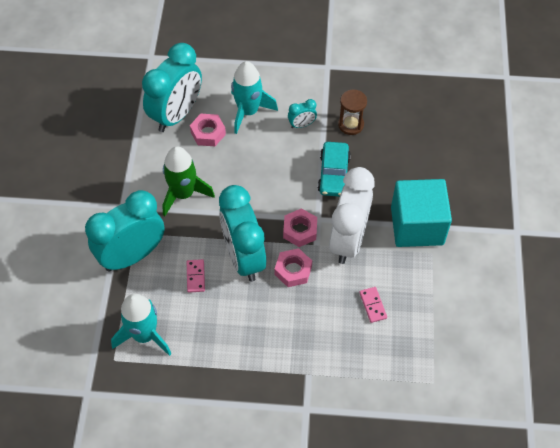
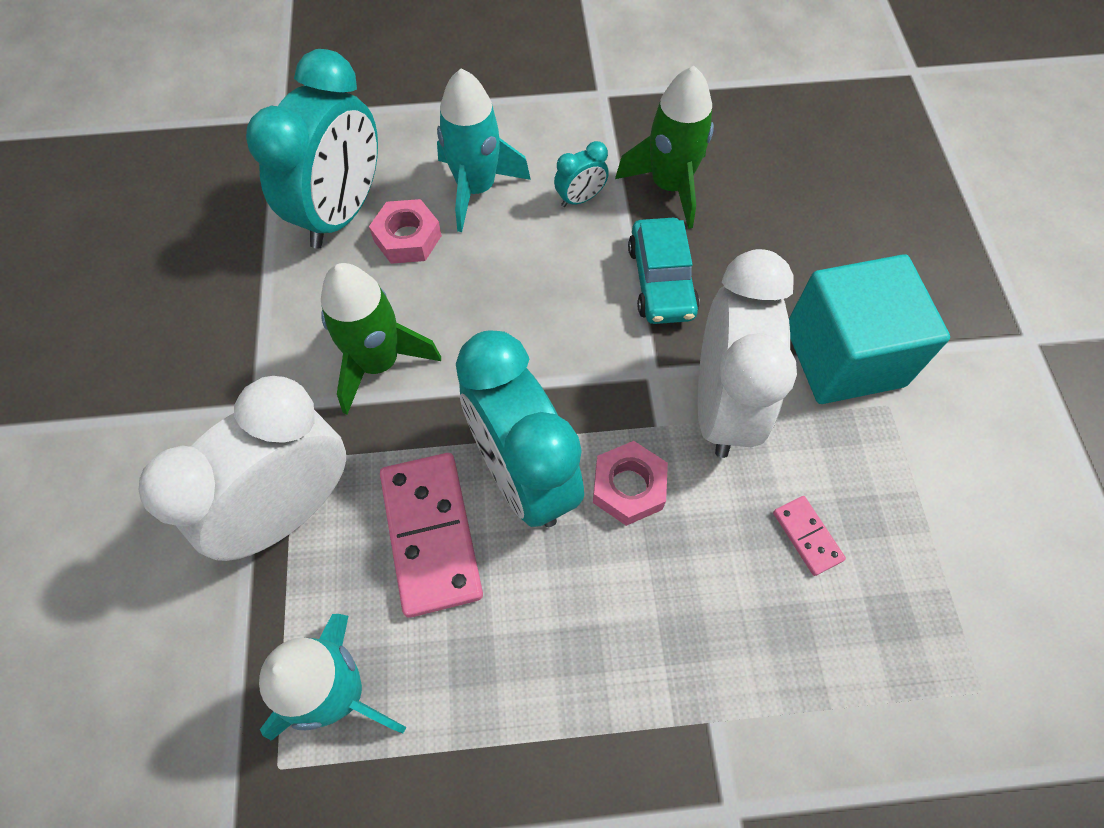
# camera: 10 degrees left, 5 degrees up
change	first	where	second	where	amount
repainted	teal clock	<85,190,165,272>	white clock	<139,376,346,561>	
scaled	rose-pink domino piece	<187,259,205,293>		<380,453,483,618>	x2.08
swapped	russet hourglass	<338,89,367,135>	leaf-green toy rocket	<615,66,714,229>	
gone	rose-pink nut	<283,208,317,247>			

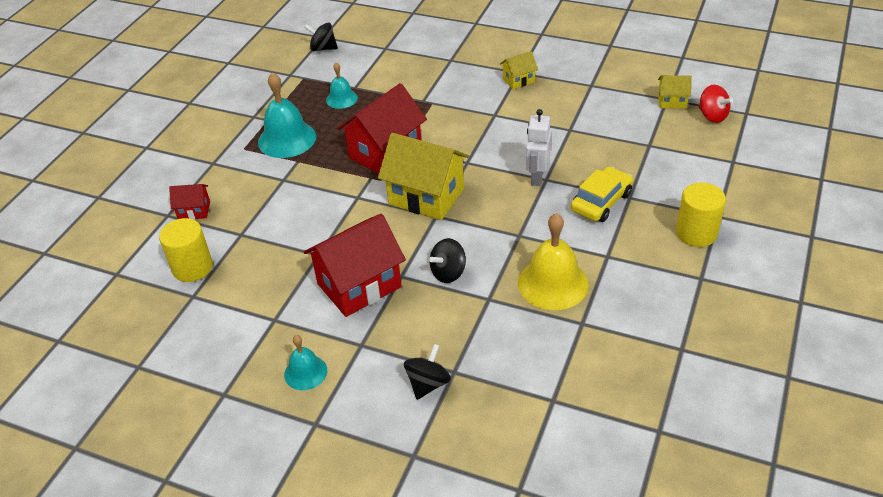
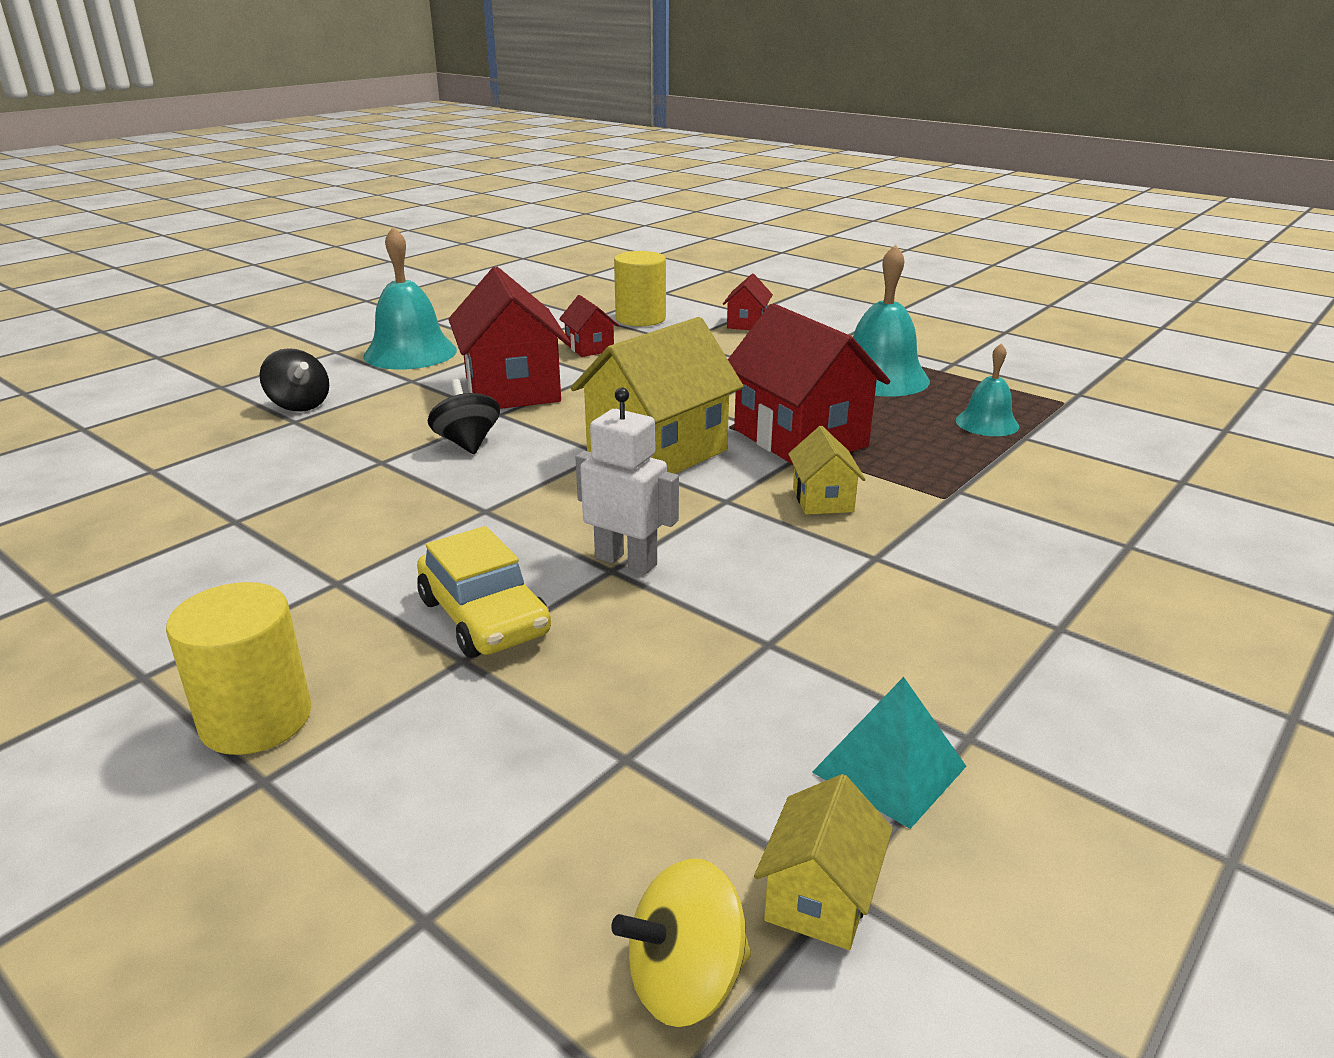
# camera: 105 degrees right, 15 degrees down
change	first	where	second	where	amount
scaled	teal school bell	<284,335,327,390>		<364,227,457,370>	x1.75
new			crimson toy house	<559,295,619,357>	
repainted	crimson whirligig	<699,85,733,123>	yellow whirligig	<611,859,751,1027>	
shifted	yellow toy house	<500,51,538,89>		<788,426,866,514>	
new			teal solid pyramid	<812,677,966,829>	
gone	black whirligig	<304,22,338,51>			
gone	yellow school bell	<518,213,589,310>			

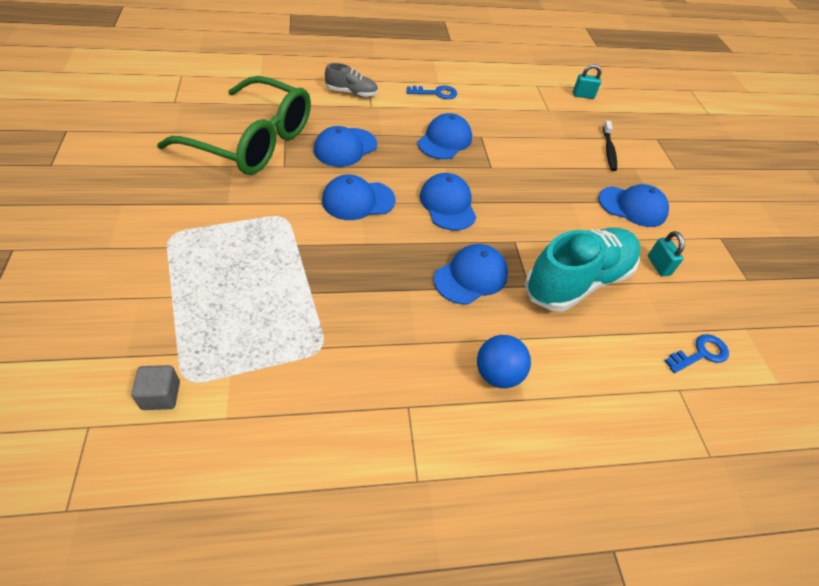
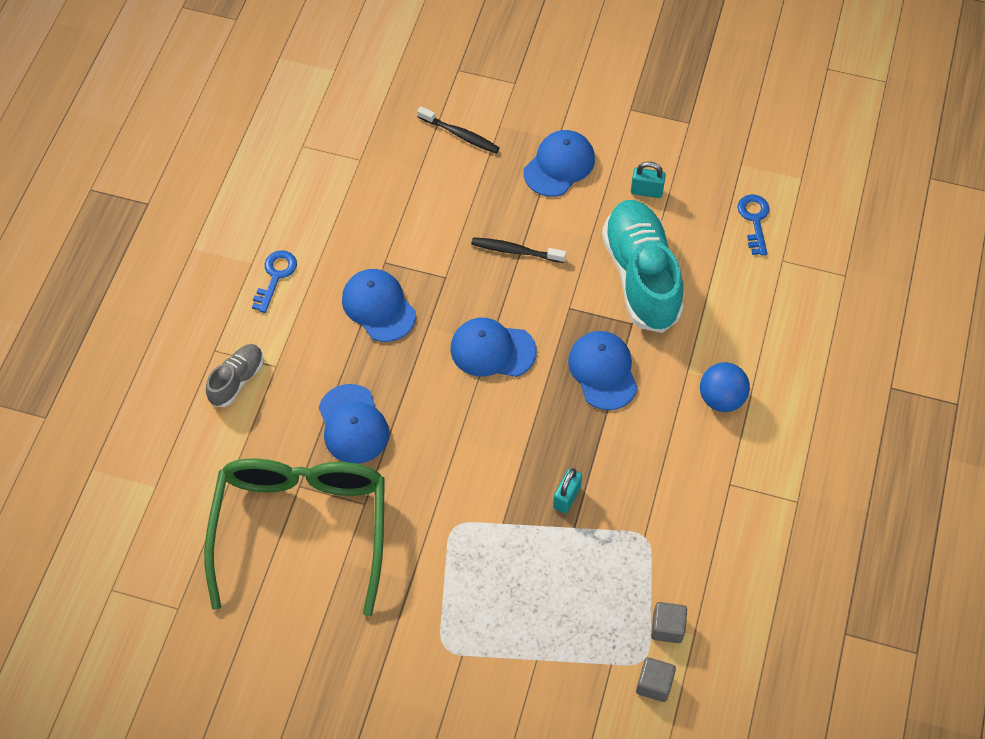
# camera: 60 degrees left, 10 degrees up
change	first	where	second	where	amount
rotated	leaf-green eyeglasses	<157,76,311,175>		<204,459,385,616>	45 degrees counterclockwise
new			black dental brush	<471,237,566,263>	
shifted	teal small lock	<573,64,602,99>		<553,468,582,514>	
new			ash-grey block	<651,602,687,643>	
gone	cobalt baseball cap	<322,175,396,220>			

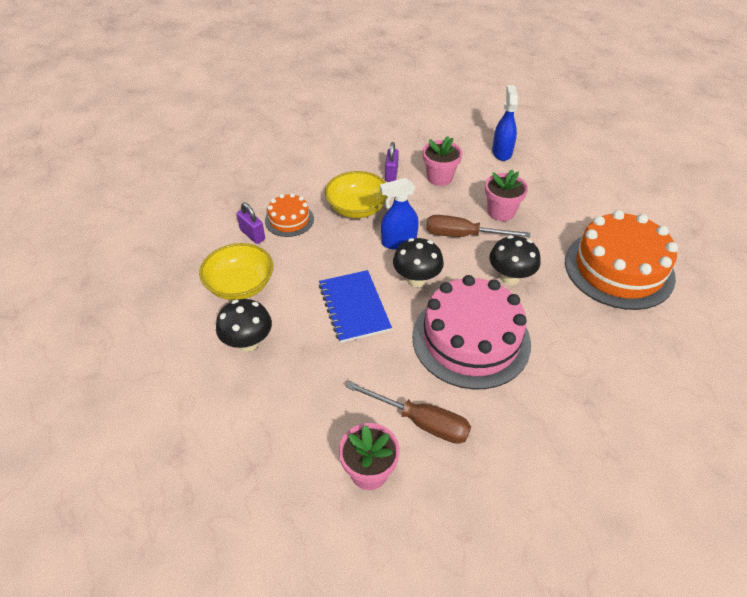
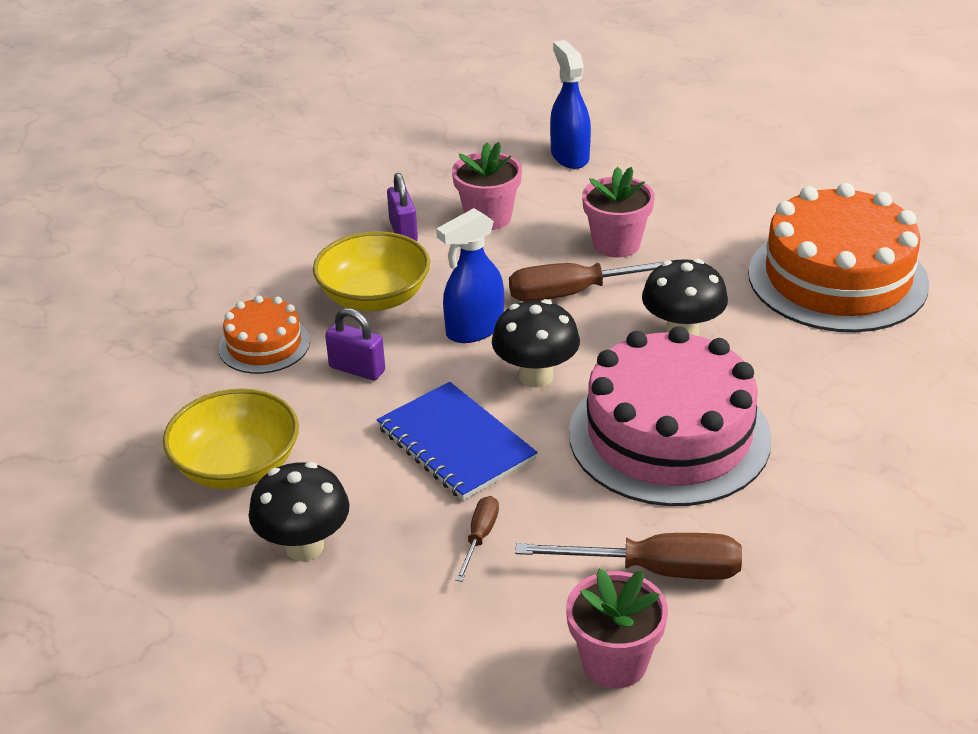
# camera: 20 degrees left, 10 degrees down
change	first	where	second	where	amount
shifted	purple small lock	<237,202,265,244>		<325,308,385,380>	
new			russet screwdriver	<455,496,499,582>	

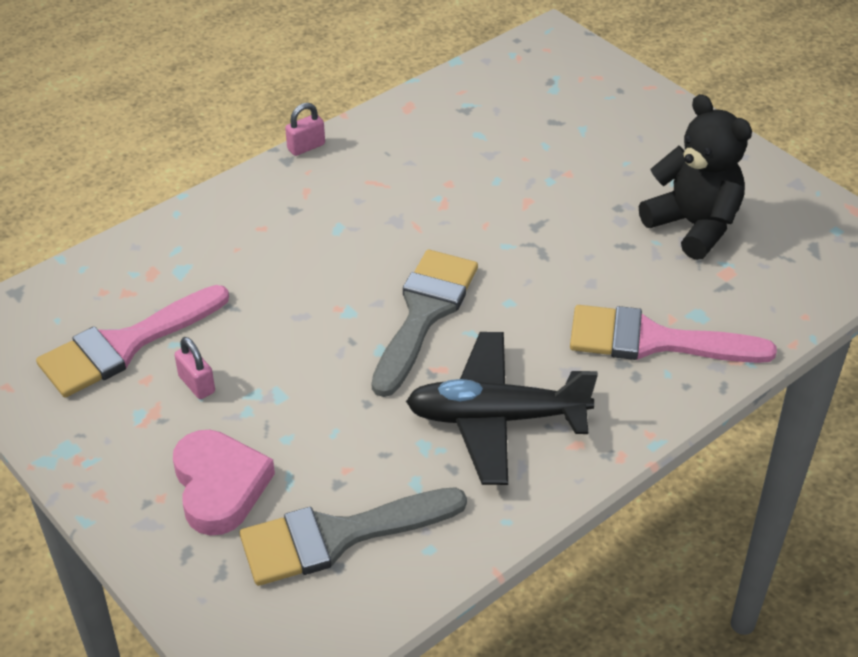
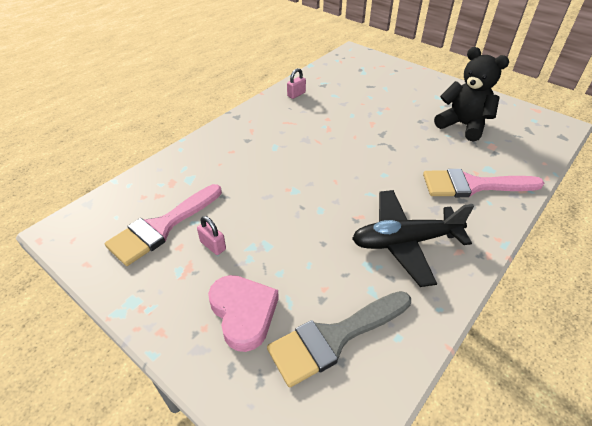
# camera: 10 degrees left, 0 degrees up
change	first	where	second	where	amount
shifted	rose-pink small lock	<285,103,325,156>		<287,68,306,99>	
gone	ash-grey brush	<371,250,478,397>			

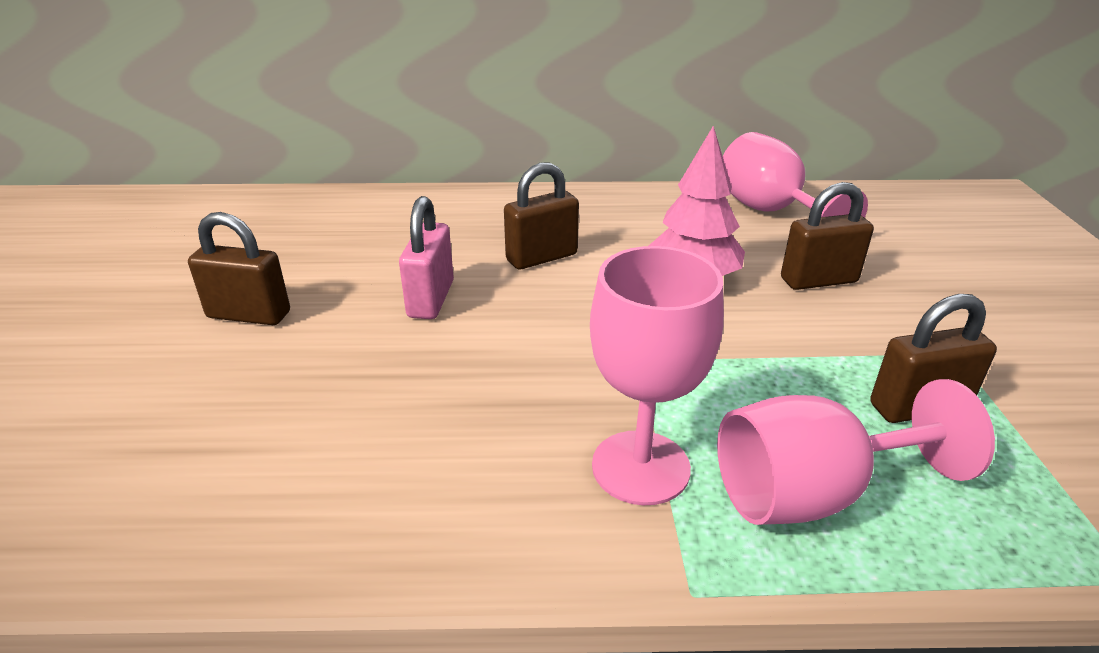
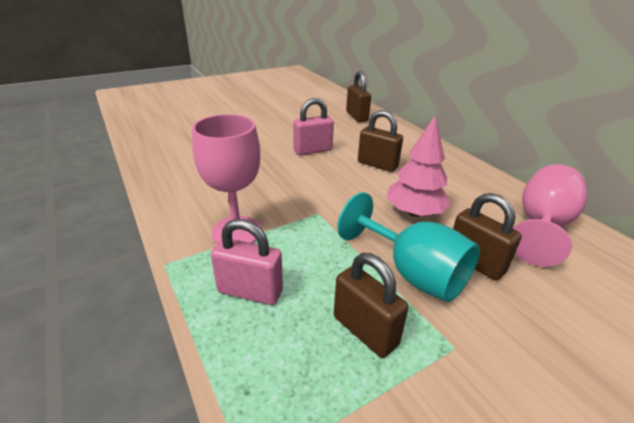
# camera: 60 degrees right, 0 degrees up
change	first	where	second	where	amount
swapped	rose-pink goblet	<717,379,995,525>	rose-pink small lock	<211,219,283,305>	
new			teal goblet	<337,192,480,302>	
shifted	russet small lock	<188,212,290,325>		<346,71,371,122>	

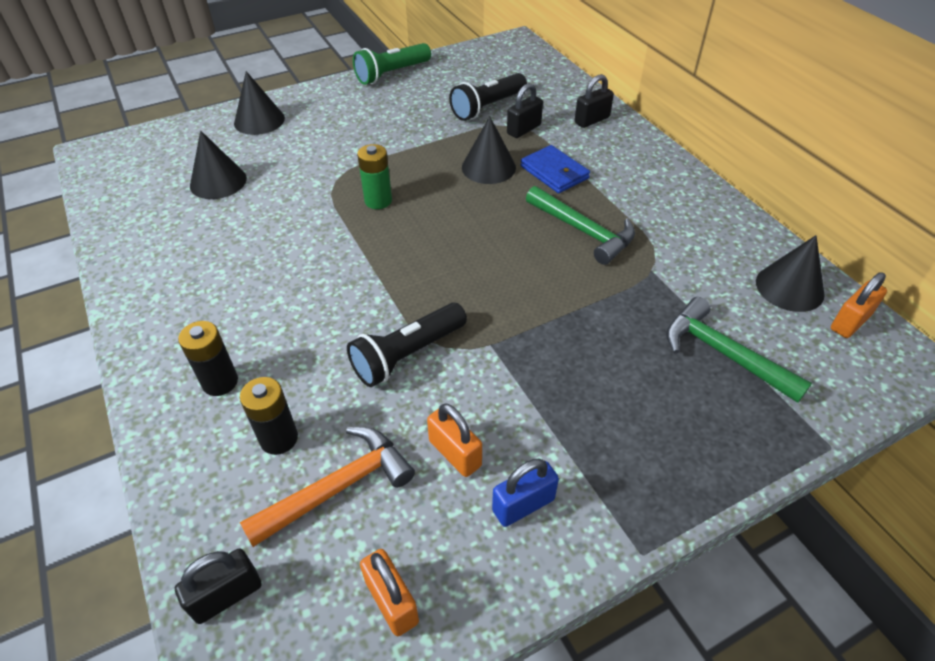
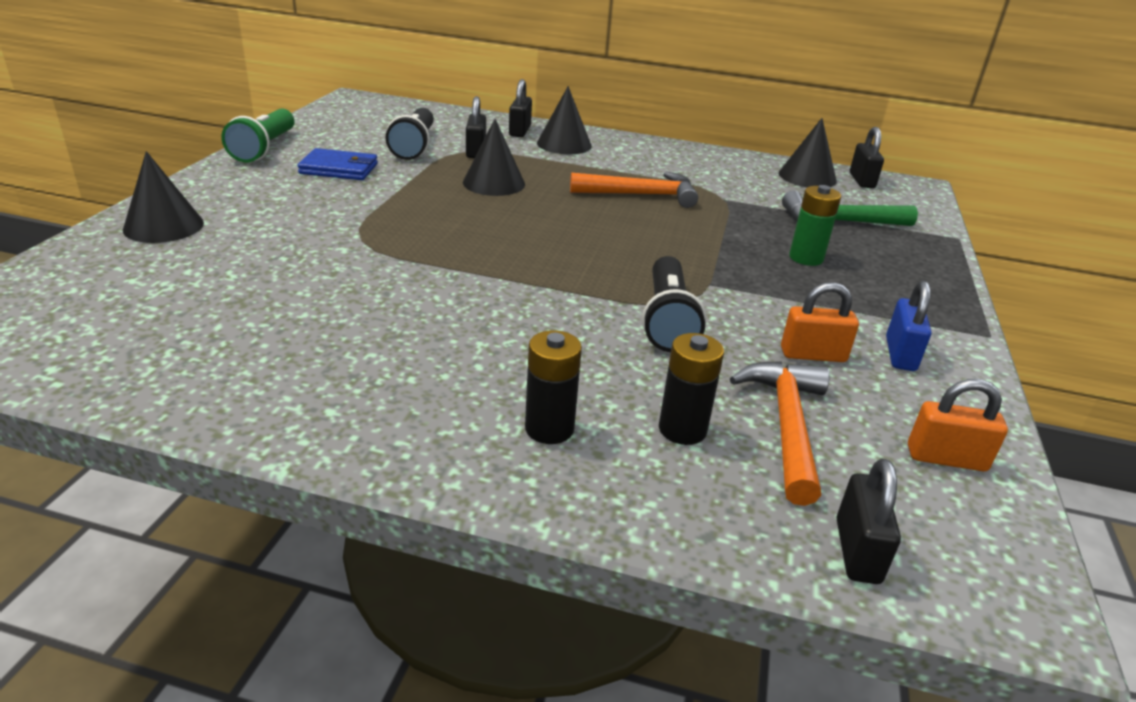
# camera: 50 degrees left, 15 degrees down
change	first	where	second	where	amount
shifted	cobalt wallet	<520,145,590,193>		<297,148,378,180>	
shifted	black solid cone	<190,131,247,199>		<537,86,592,154>	
repainted	leaf-green claw hammer	<526,186,635,265>	bright orange claw hammer	<570,172,698,208>	
shifted	leaf-green power cell	<357,144,392,209>		<789,185,841,266>	
repainted	bright orange small lock	<831,272,887,338>	black small lock	<850,127,884,188>	

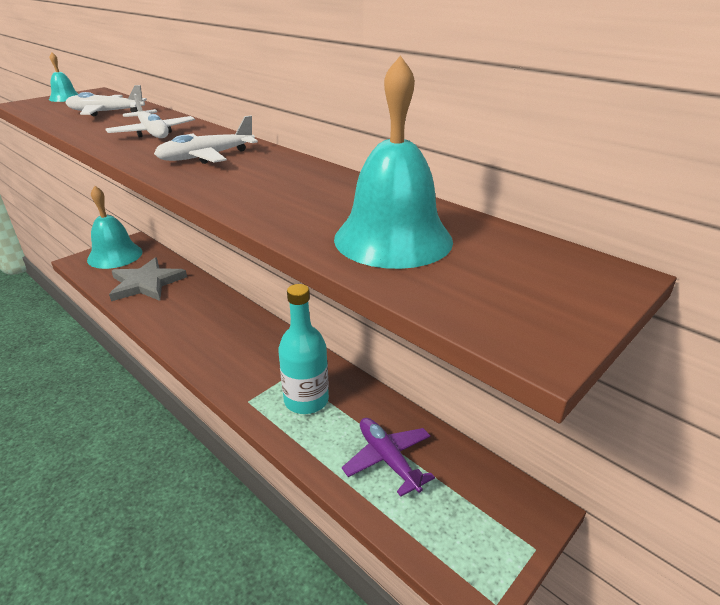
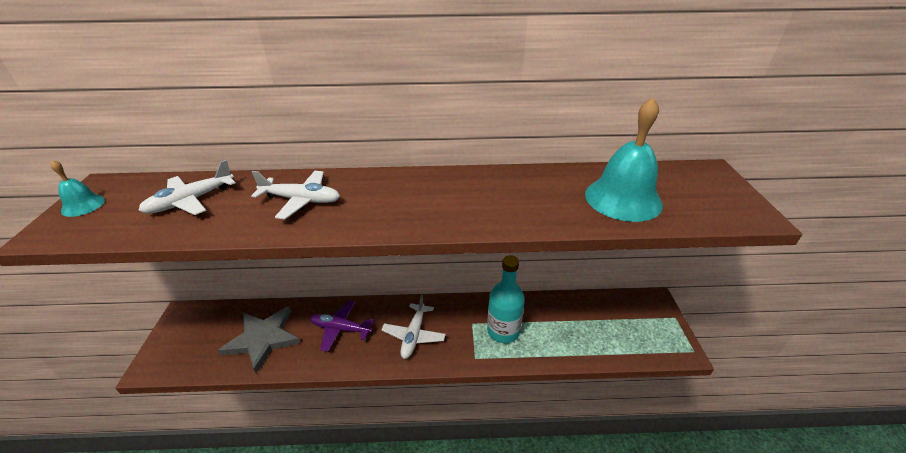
# camera: 45 degrees left, 5 degrees up
change	first	where	second	where	amount
shifted	purple plane	<342,418,435,497>		<310,300,374,352>	
shifted	white plane	<154,116,258,164>		<381,295,446,359>	
gone	teal school bell	<87,186,143,269>			

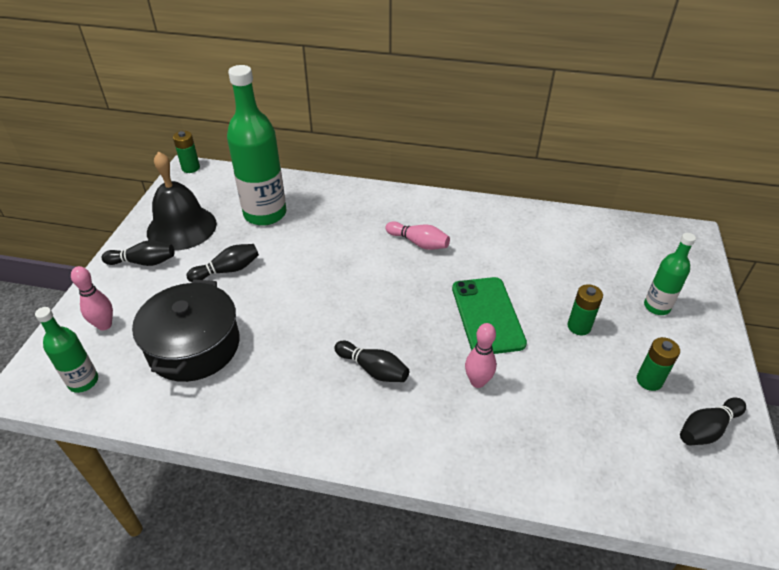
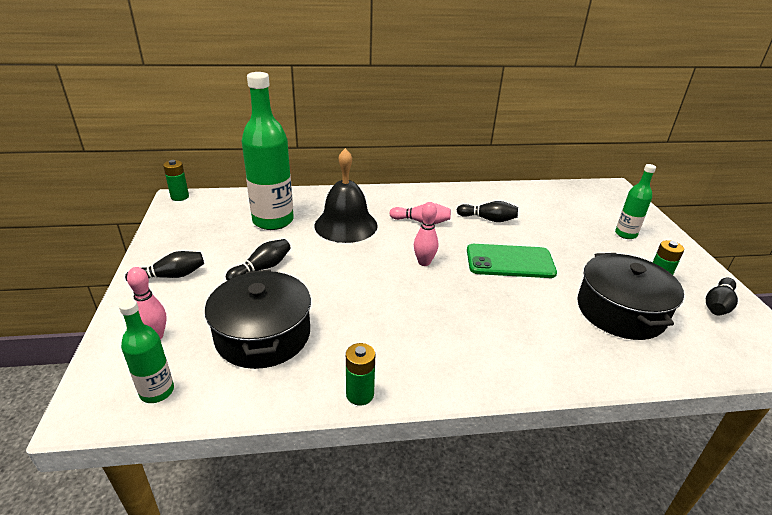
# camera: 20 degrees left, 10 degrees down
change	first	where	second	where	amount
shifted	black school bell	<147,151,217,251>		<314,148,378,243>	
shifted	leaf-green power cell	<567,284,603,335>		<346,343,375,406>	
shifted	rose-pink skittle	<465,323,496,388>		<414,202,438,266>	
shifted	black skittle	<334,341,409,382>		<457,201,518,222>	
rotated	leaf-green phone	<452,277,527,354>		<467,244,557,278>	60 degrees counterclockwise
new			black pot	<577,253,684,340>	

